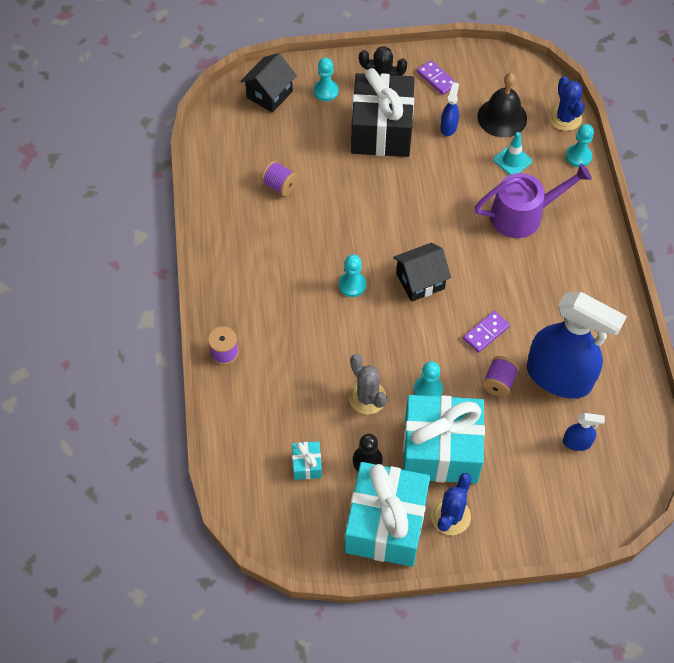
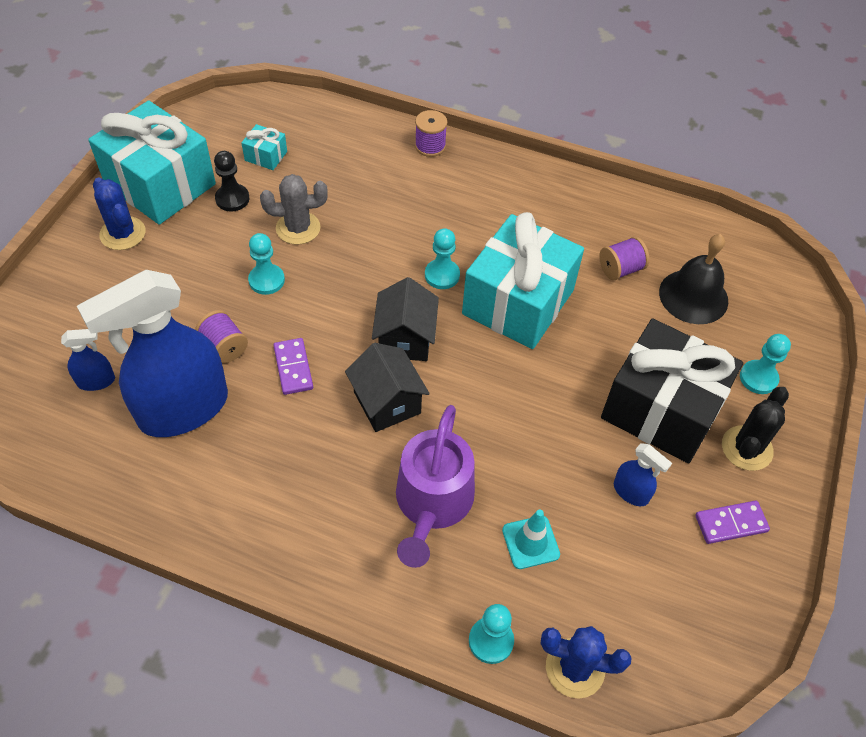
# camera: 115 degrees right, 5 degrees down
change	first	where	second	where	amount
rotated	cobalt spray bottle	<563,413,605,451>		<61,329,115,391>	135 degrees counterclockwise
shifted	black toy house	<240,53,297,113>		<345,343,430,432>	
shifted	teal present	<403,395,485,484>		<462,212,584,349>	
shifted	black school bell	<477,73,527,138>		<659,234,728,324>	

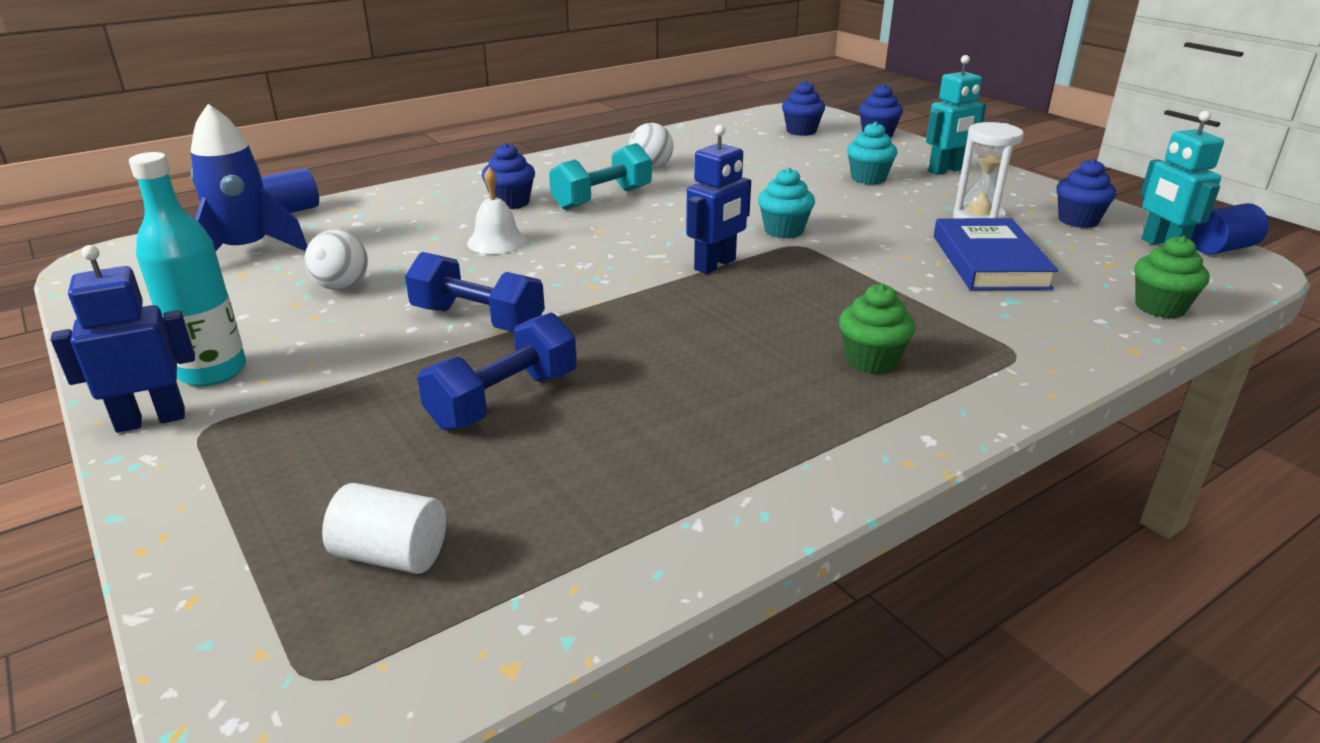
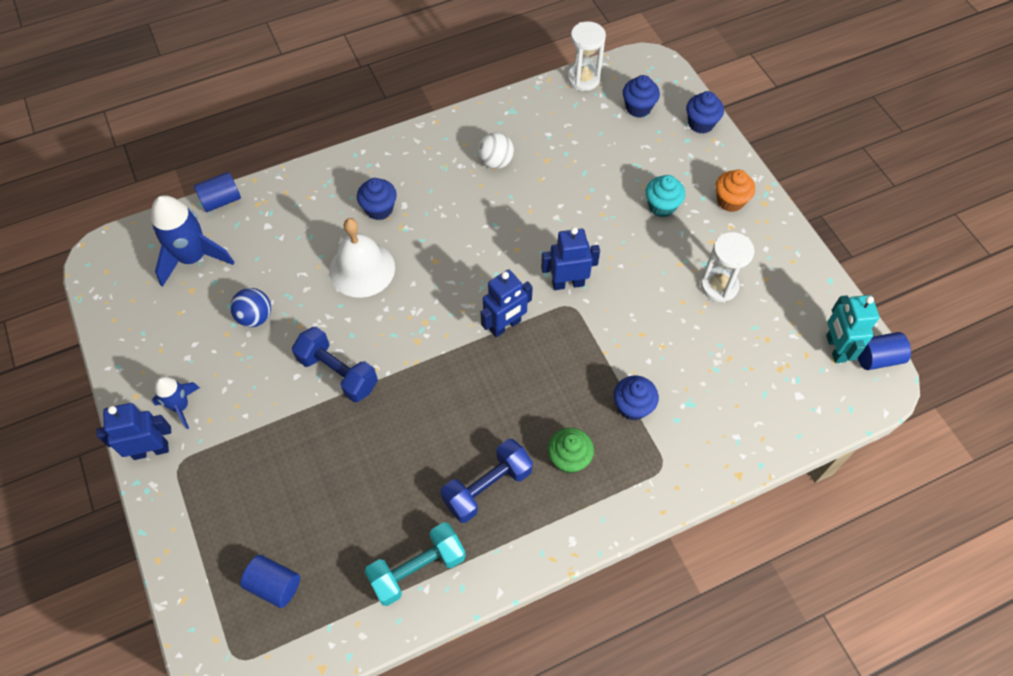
# camera: 10 degrees right, 30 degrees up
change	first	where	second	where	amount
swapped	teal flask	<129,152,246,386>	cobalt toy rocket	<152,377,200,429>	
repainted	white sphere	<304,230,368,290>	cobalt sphere	<230,288,271,327>	
repainted	white cylinder shape	<322,483,446,574>	cobalt cylinder shape	<240,555,300,608>	
scaled	white school bell	<467,167,527,254>		<329,218,395,298>	x1.57
shifted	teal free weight	<549,143,652,210>		<364,522,466,606>	
shifted	cobalt free weight	<417,313,577,431>		<441,439,533,523>	
swapped	teal cupcake	<758,167,815,238>	cobalt robot figure	<541,227,600,290>	
new			white hourglass	<567,21,606,91>	
shifted	cobalt cupcake	<1057,159,1116,228>		<614,375,659,421>	
swapped	teal robot figure	<926,55,986,175>	bright orange cupcake	<715,170,755,212>	
gone	cobalt book	<934,218,1058,290>			
gone	leaf-green cupcake	<1134,236,1210,318>			

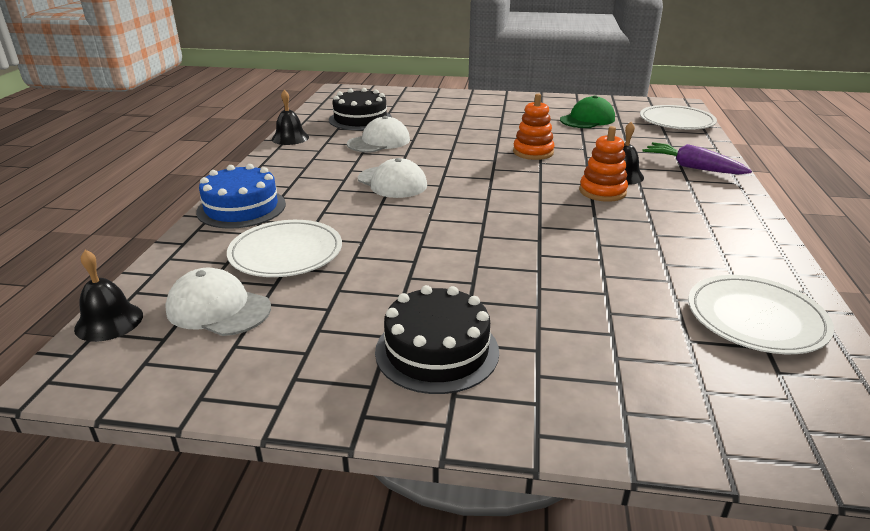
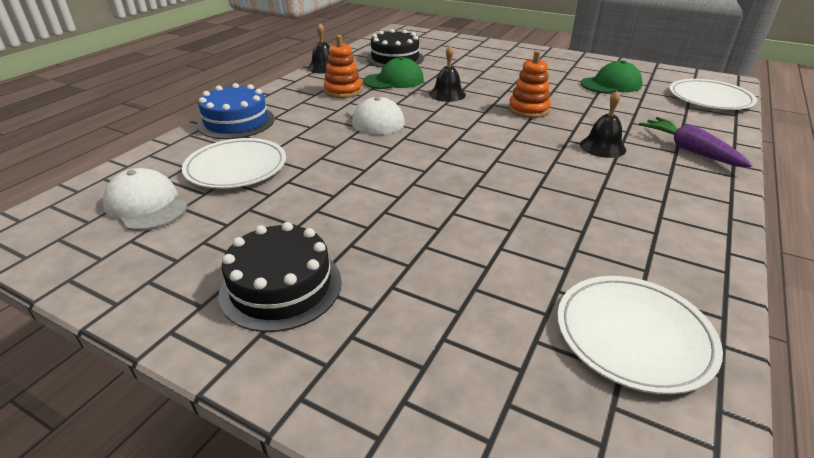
# camera: 20 degrees right, 5 degrees up
change	first	where	second	where	amount
shifted	bright orange stacking toy	<579,126,628,202>		<324,35,362,98>	
repainted	white baseball cap	<347,116,410,152>	leaf-green baseball cap	<363,57,424,89>	
shifted	black school bell	<74,250,143,342>		<429,46,466,102>	

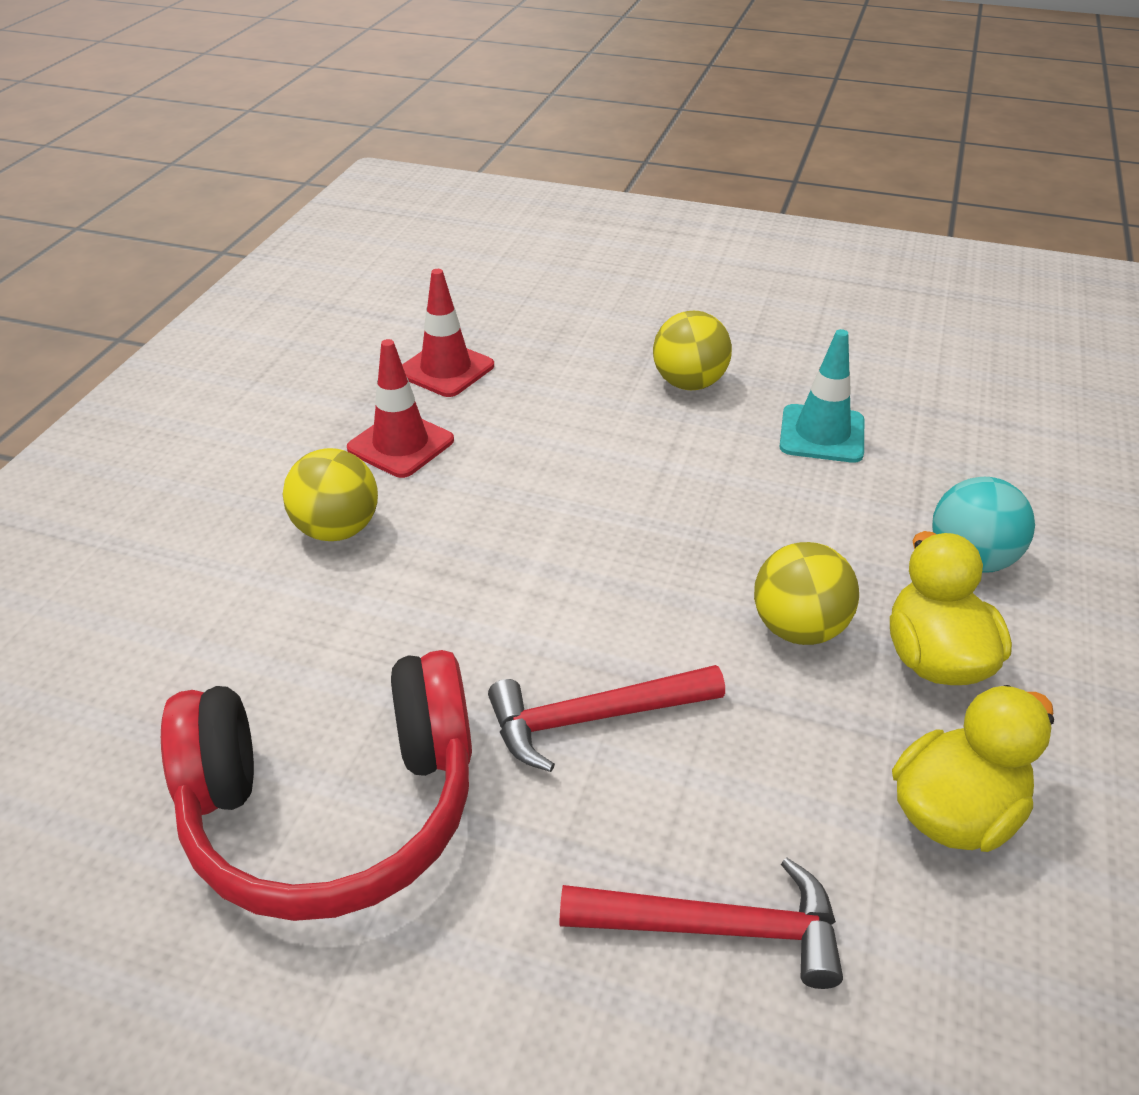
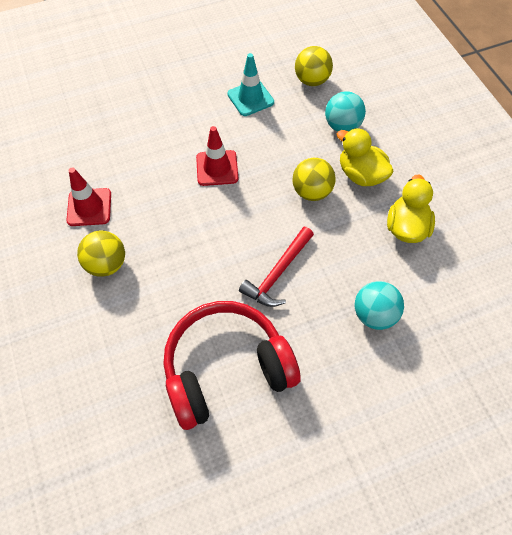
# camera: 40 degrees left, 20 degrees up
change	first	where	second	where	amount
rotated	crimson headphones	<161,650,472,921>		<164,301,301,430>	150 degrees counterclockwise
shifted	crimson safety cone	<402,269,494,397>		<196,126,238,186>	
shifted	yellow sphere	<653,311,732,390>		<295,46,333,86>	
swapped	crimson claw hammer	<559,858,843,989>	teal sphere	<355,281,404,330>	

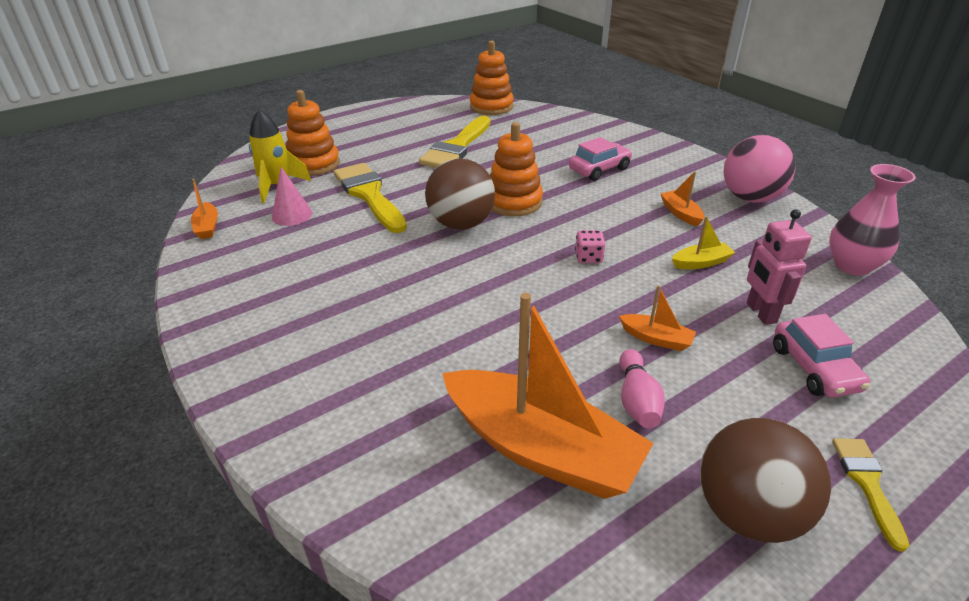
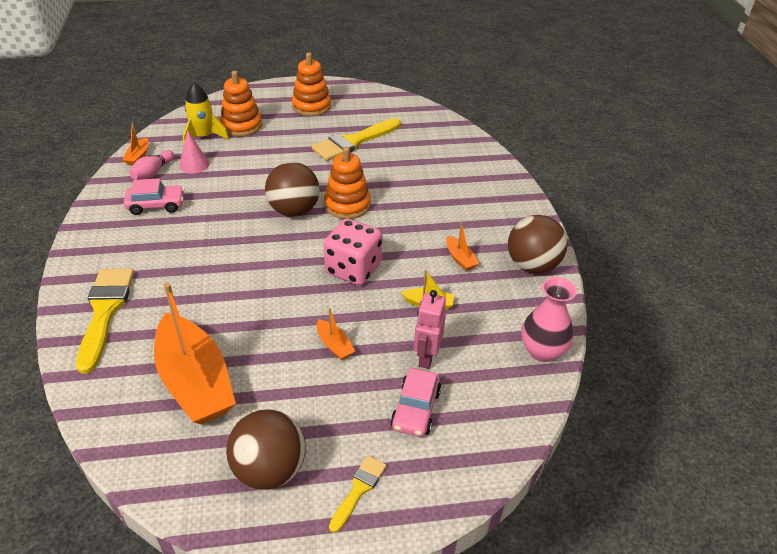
# camera: 25 degrees right, 5 degrees up
change	first	where	second	where	amount
shifted	yellow brush	<334,163,407,233>		<76,269,134,374>	
shifted	rose-pink automobile	<569,137,632,181>		<124,178,185,215>	
shifted	rose-pink skittle	<620,349,665,428>		<129,150,174,180>	
shifted	bright orange stacking toy	<470,40,514,115>		<292,53,331,116>	
scaled	rose-pink die	<575,230,605,263>		<323,219,382,285>	x2.23
rotated	bright orange boat	<661,171,704,226>		<446,223,479,271>	150 degrees clockwise
repainted	rose-pink sphere	<723,135,796,203>	russet sphere	<508,215,568,273>	

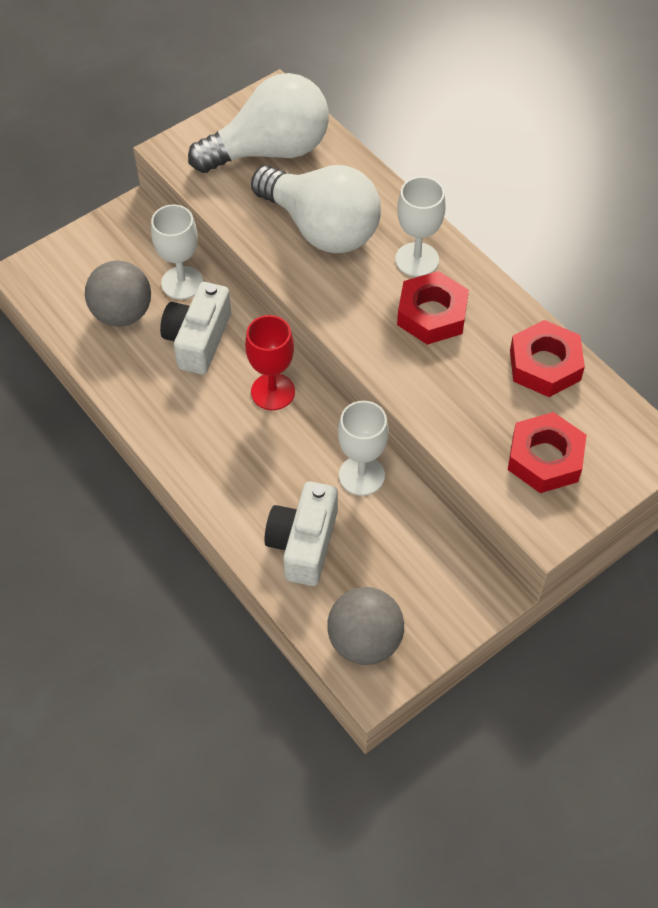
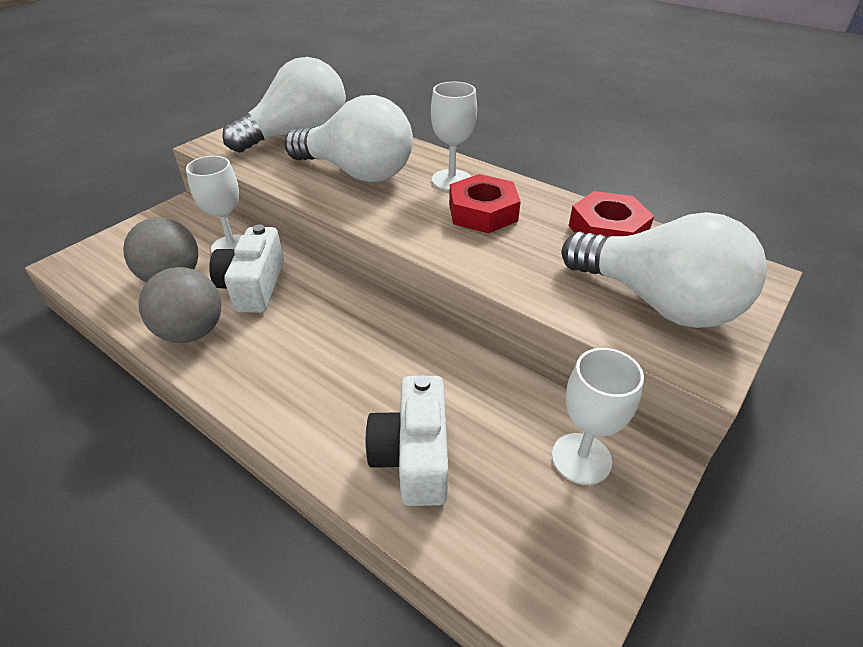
# camera: 15 degrees left, 15 degrees down
change	first	where	second	where	amount
shifted	ash-grey sphere	<328,587,404,665>		<139,267,222,343>	
shifted	white goblet	<338,401,389,496>		<552,348,644,485>	
swapped	crimson nut	<508,412,586,493>	white light bulb	<562,212,767,328>	
gone	crimson goblet	<245,315,295,410>			

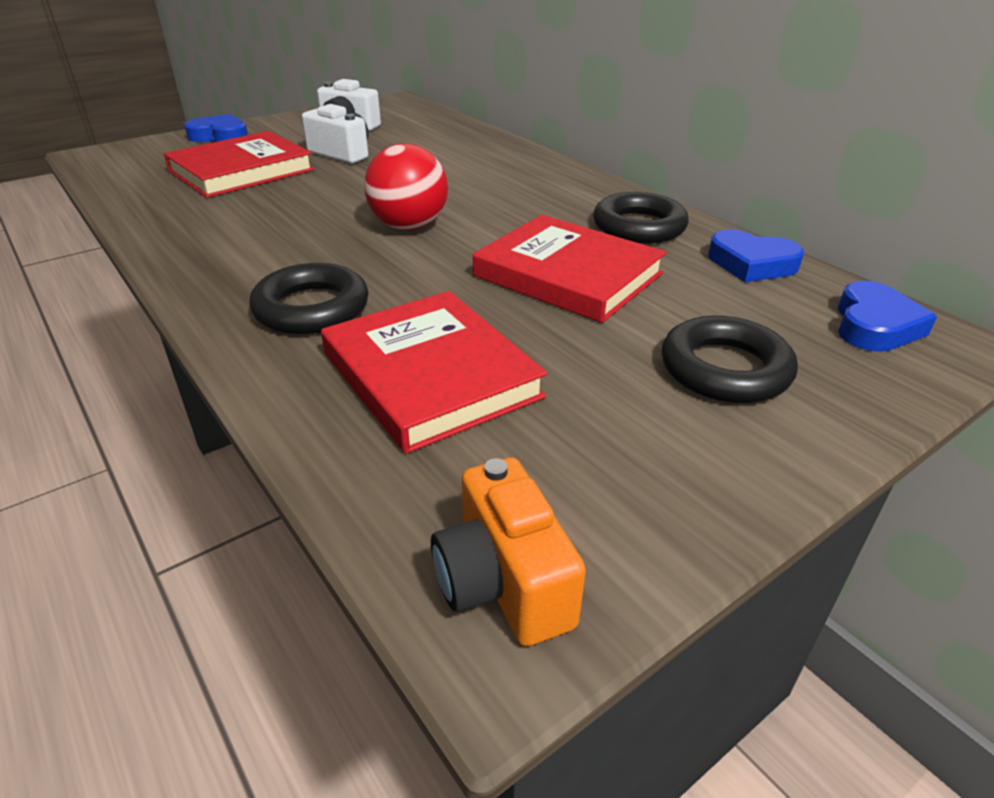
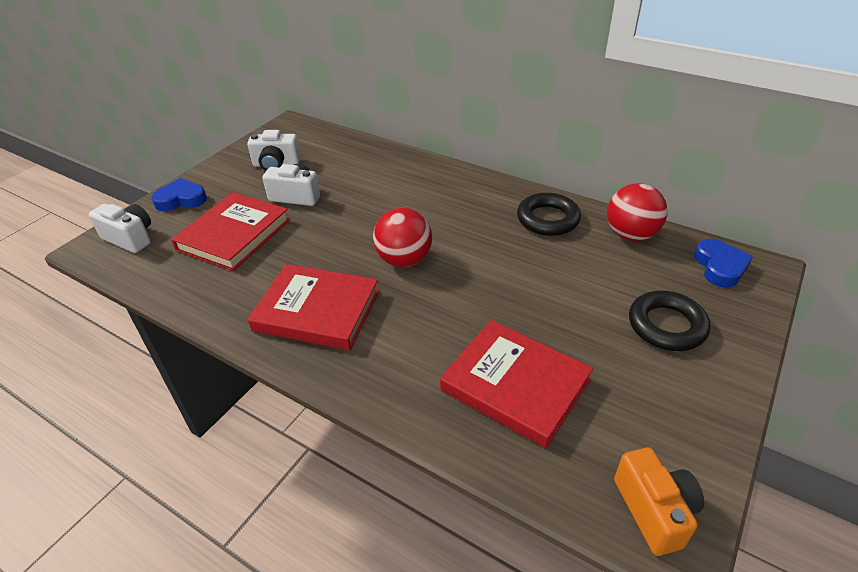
# camera: 20 degrees left, 5 degrees up
change	first	where	second	where	amount
new			white compact camera	<89,204,151,253>	
shifted	crimson book	<473,215,667,323>		<248,264,379,350>	
swapped	cobalt heart	<708,229,804,282>	crimson sphere	<607,183,667,241>	
rotated	bright orange compact camera	<431,457,586,647>		<614,447,704,556>	150 degrees counterclockwise
gone	black torus	<249,263,369,334>			

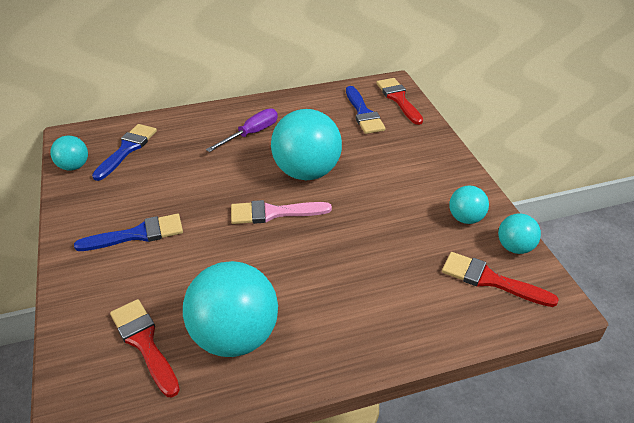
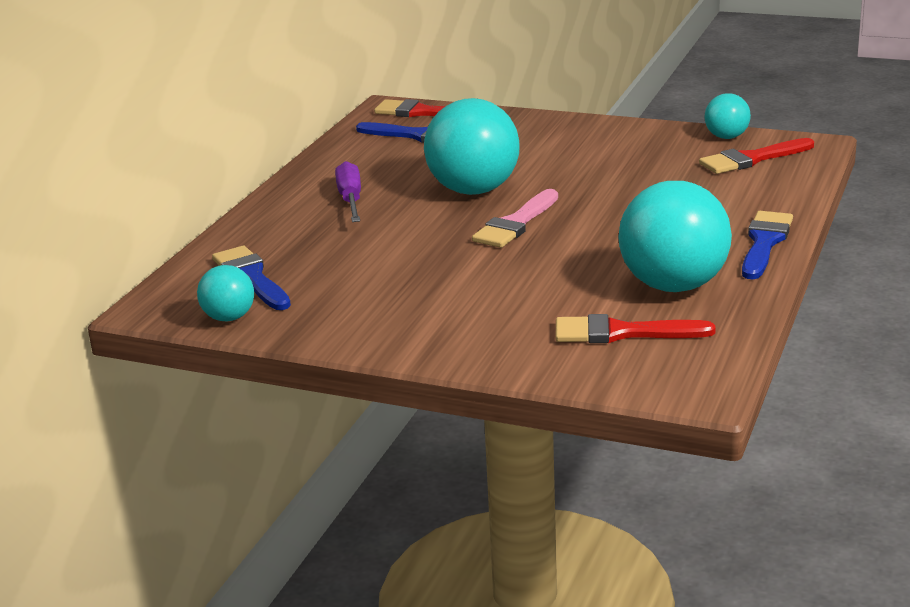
# camera: 50 degrees left, 15 degrees down
change	first	where	second	where	amount
shifted	cobalt brush	<74,214,183,251>		<742,211,793,279>	
gone	teal sphere	<449,186,489,224>			

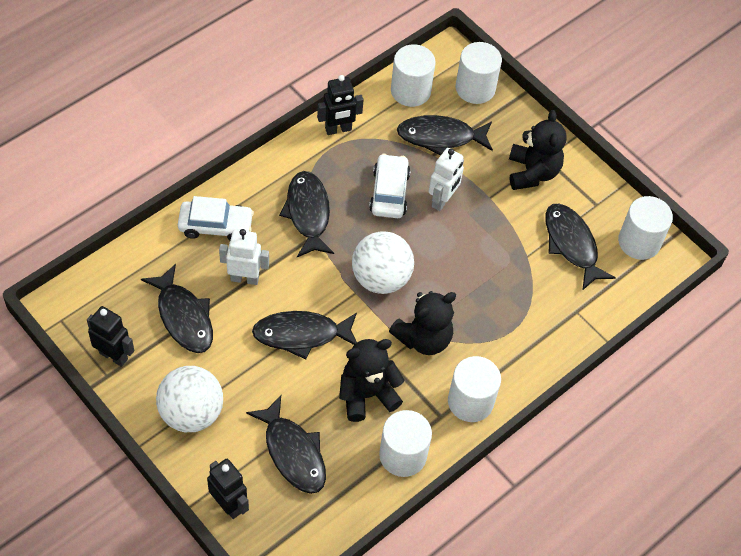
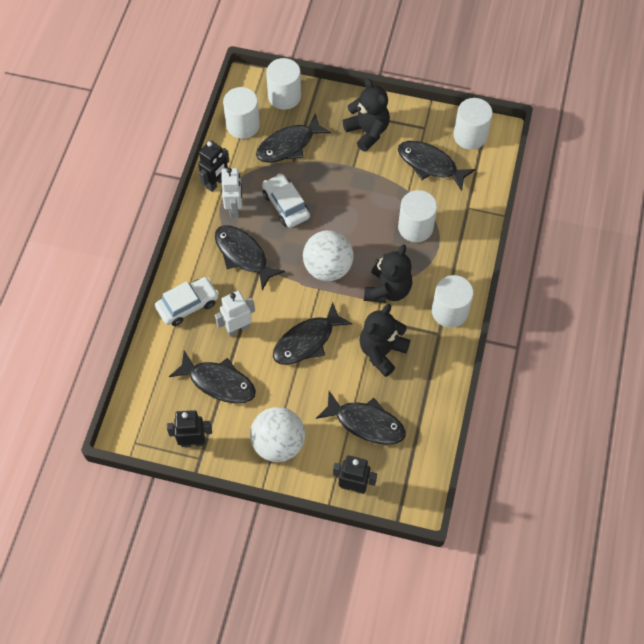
# camera: 30 degrees left, 5 degrees up
change	first	where	second	where	amount
shifted	white robot figure	<429,148,464,211>		<222,168,242,218>	
shifted	white cylinder shape	<379,410,432,477>		<398,190,437,242>	

